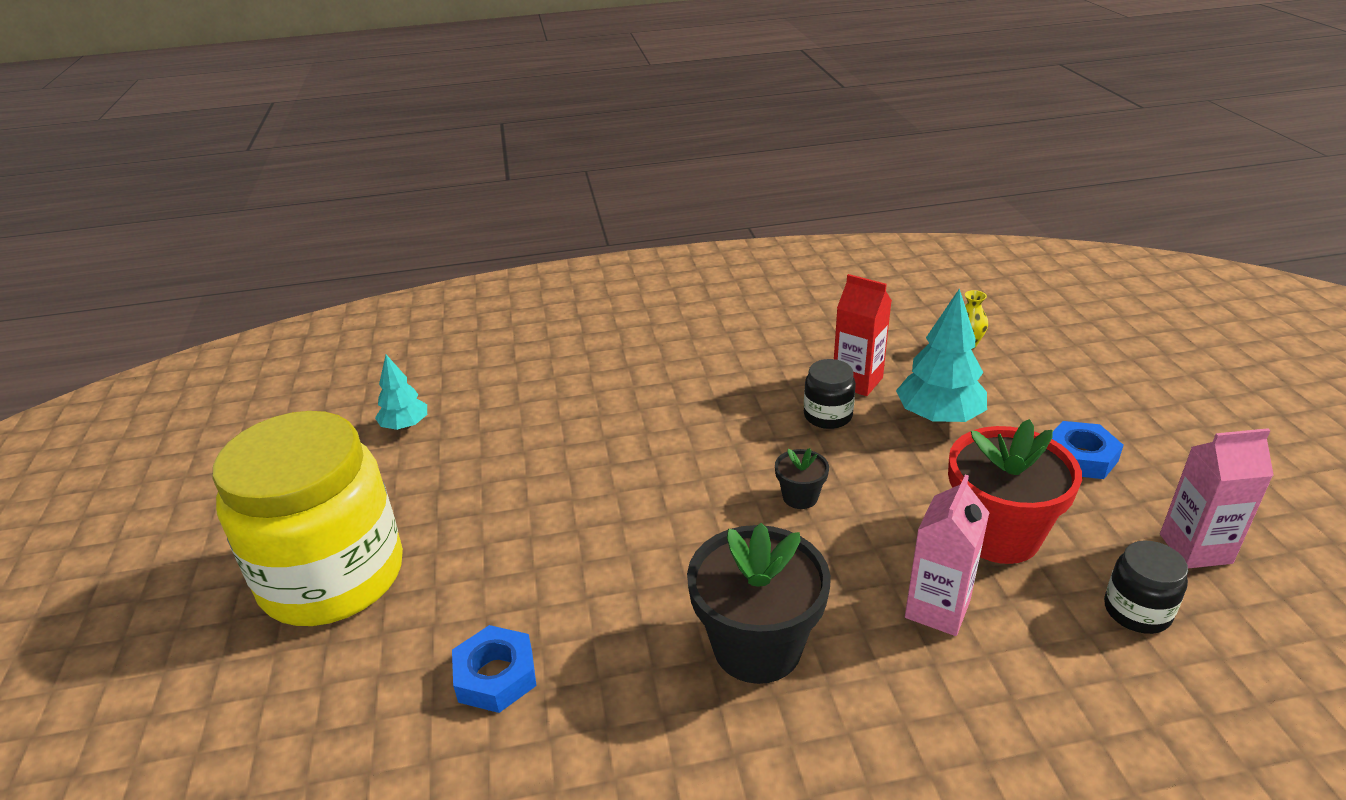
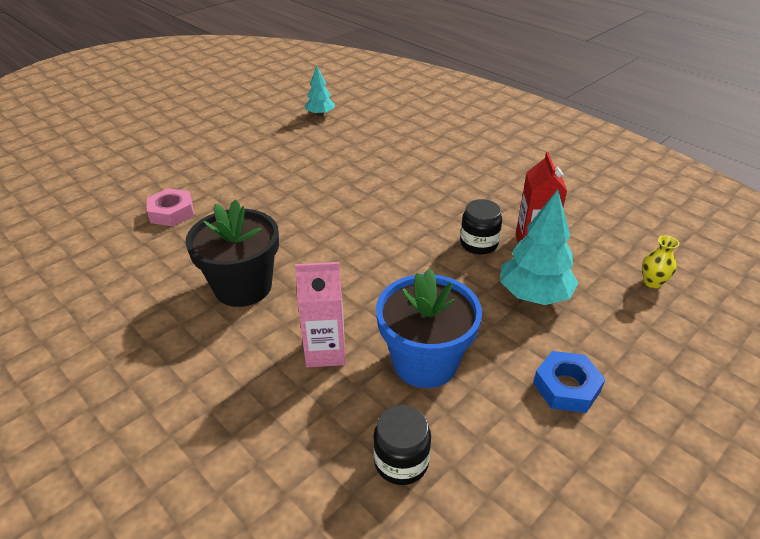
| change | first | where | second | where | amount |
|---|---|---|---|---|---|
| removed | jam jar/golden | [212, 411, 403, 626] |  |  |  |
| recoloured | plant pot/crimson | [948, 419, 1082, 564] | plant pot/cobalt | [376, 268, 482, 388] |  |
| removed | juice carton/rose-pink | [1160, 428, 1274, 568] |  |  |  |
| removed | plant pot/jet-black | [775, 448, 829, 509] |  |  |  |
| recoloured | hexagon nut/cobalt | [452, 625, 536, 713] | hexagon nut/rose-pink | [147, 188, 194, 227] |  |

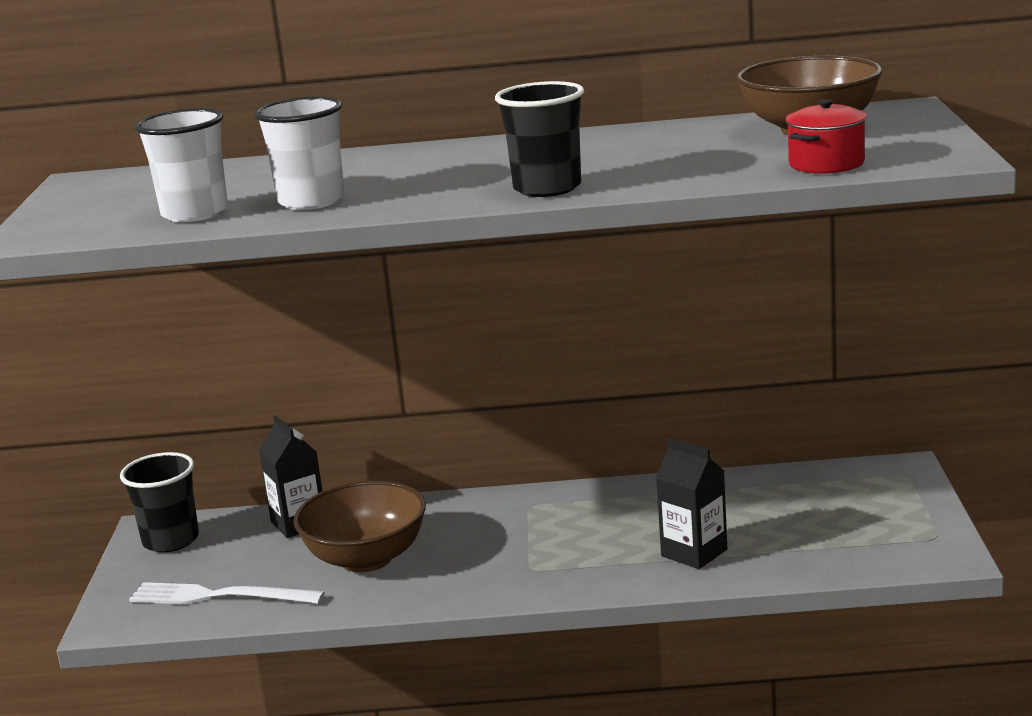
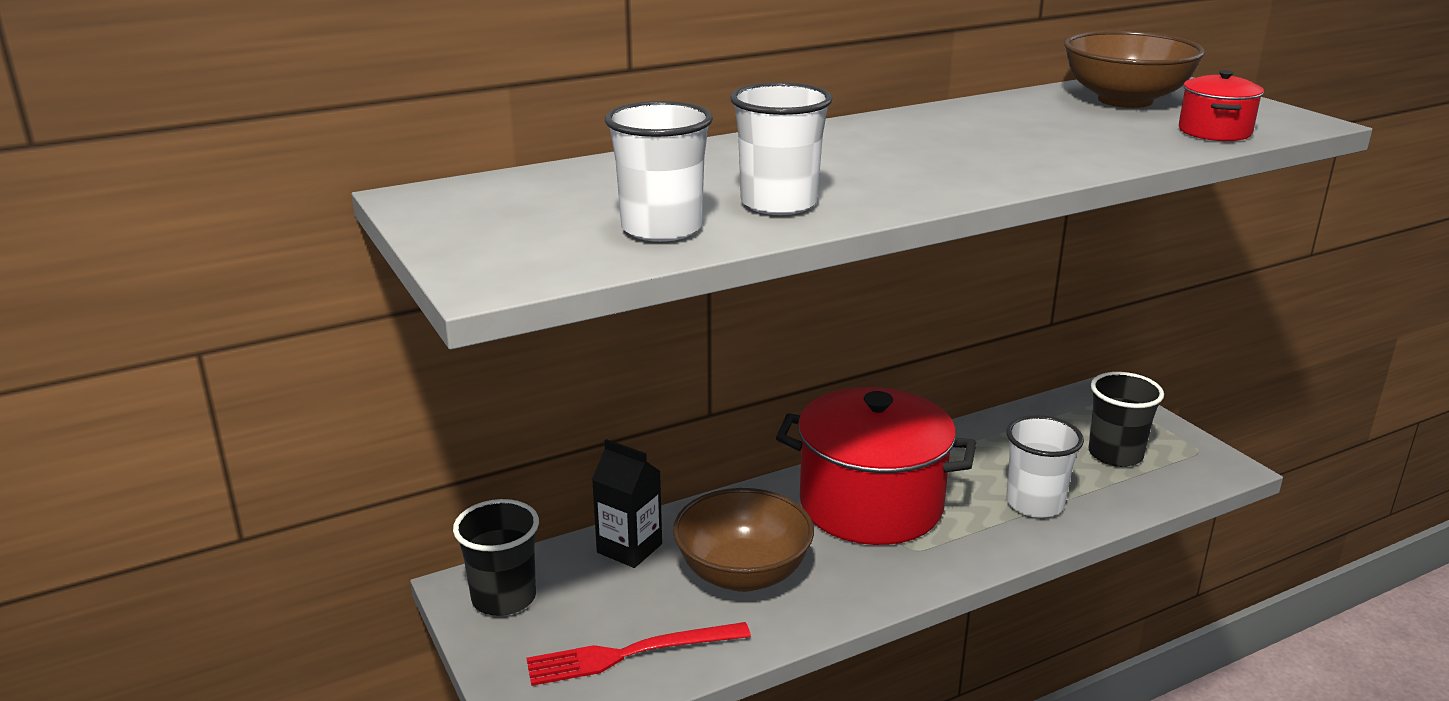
| change | first | where | second | where | amount |
|---|---|---|---|---|---|
| moved | tumbler/jet-black | [495, 81, 584, 197] |  | [1088, 372, 1164, 467] |  |
| replaced | juice carton/jet-black | [656, 438, 727, 569] | tumbler/pure white | [1006, 415, 1084, 518] |  |
| recoloured | dinner fork/pure white | [129, 582, 325, 604] | dinner fork/crimson | [527, 622, 751, 686] |  |
| added |  |  | cooking pot/crimson | [776, 387, 976, 545] |  |

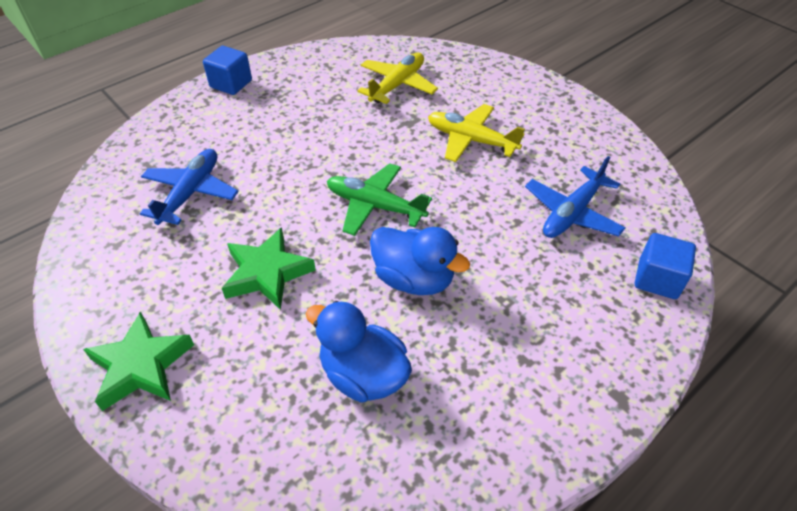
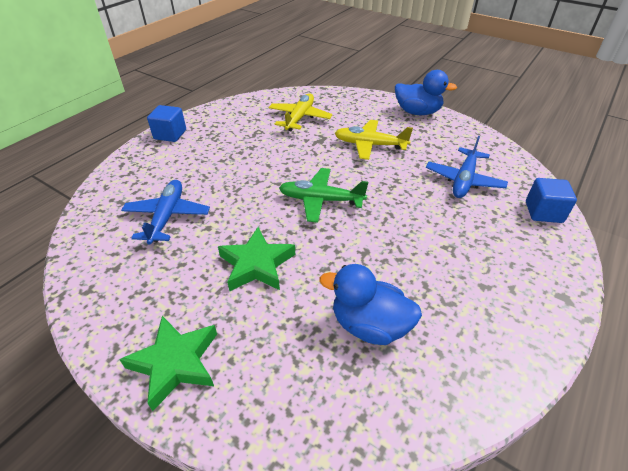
| change | first | where | second | where | amount |
|---|---|---|---|---|---|
| moved | duck/cobalt | [370, 227, 470, 295] |  | [395, 70, 457, 115] |  |

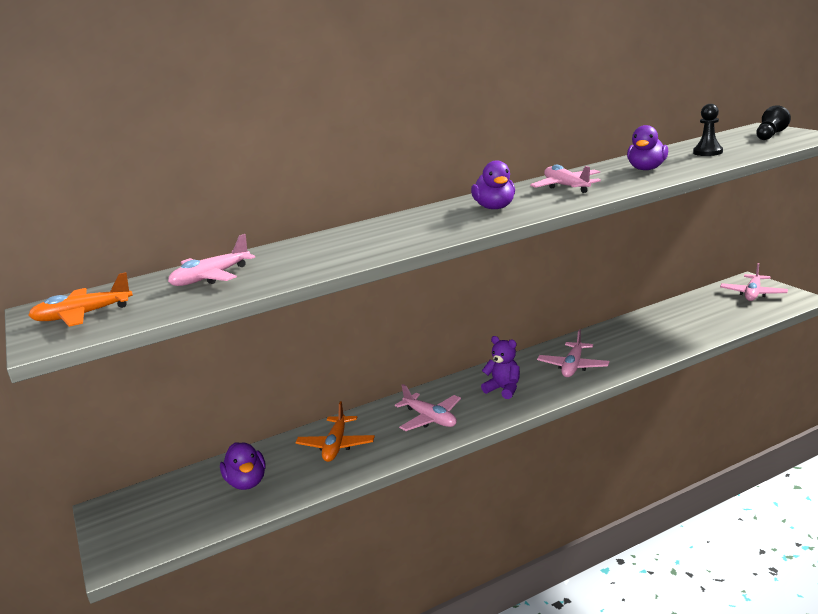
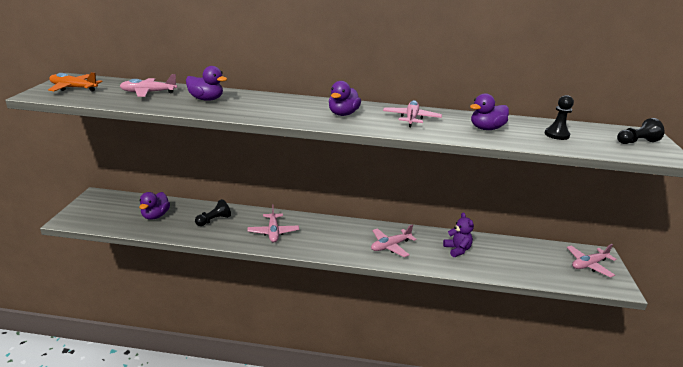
| change | first | where | second | where | amount |
|---|---|---|---|---|---|
| moved | teddy/violet | [481, 336, 520, 399] |  | [443, 212, 474, 257] |  |
| replaced | toy plane/bright orange | [295, 401, 375, 462] | game pawn/jet-black | [195, 199, 231, 226] |  |
| added |  |  | duck/violet | [186, 66, 227, 101] |  |

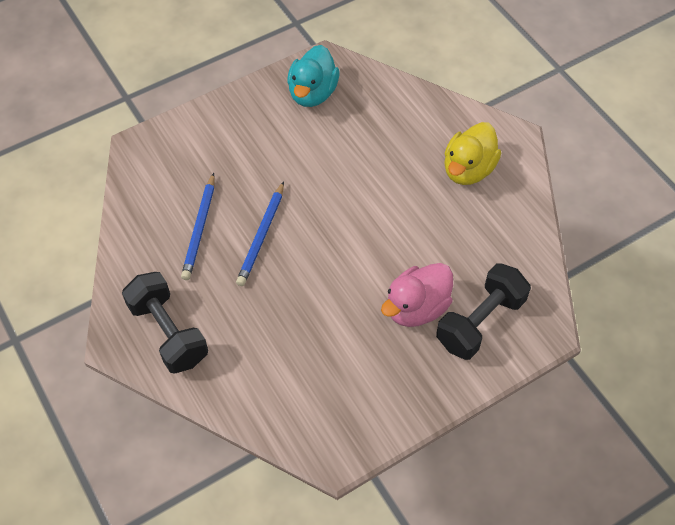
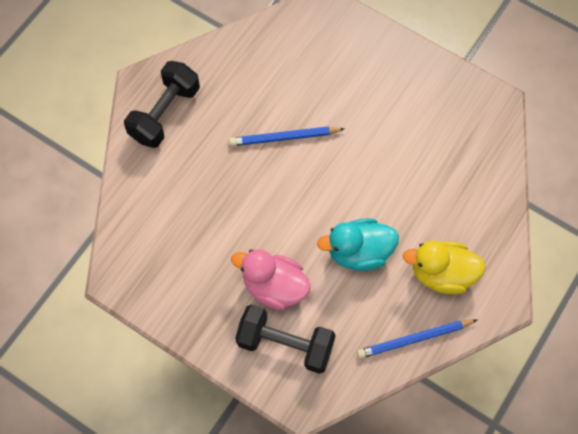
| change | first | where | second | where | amount |
|---|---|---|---|---|---|
| moved | duck/aqua | [287, 45, 340, 107] |  | [317, 218, 399, 271] |  |
| moved | wooden pencil/cobalt | [181, 173, 215, 280] |  | [357, 319, 477, 359] |  |

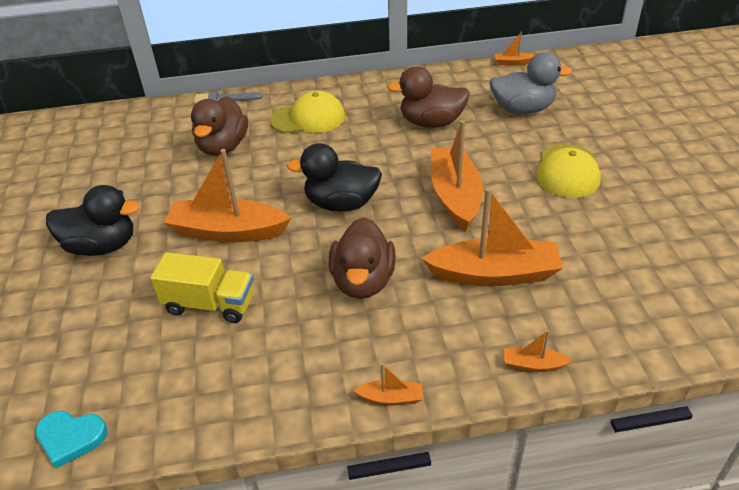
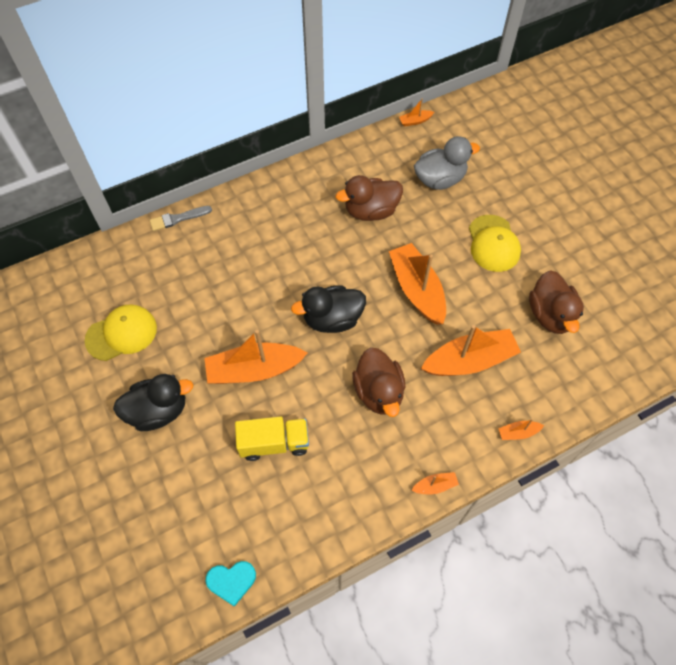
| change | first | where | second | where | amount |
|---|---|---|---|---|---|
| moved | peaked cap/golden | [270, 90, 345, 133] |  | [85, 304, 157, 361] |  |
| moved | duck/dark brown | [191, 96, 248, 156] |  | [529, 270, 584, 334] |  |

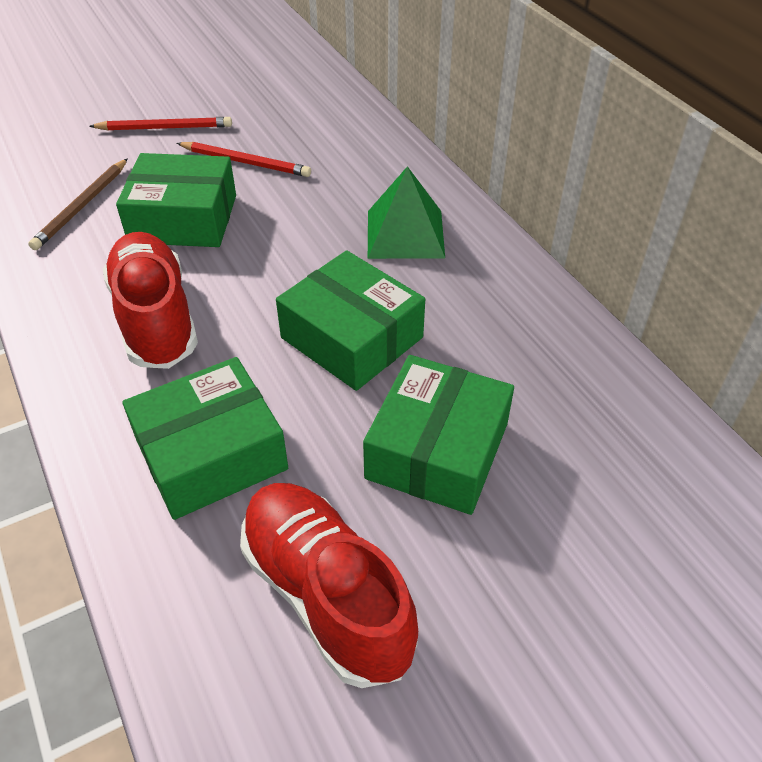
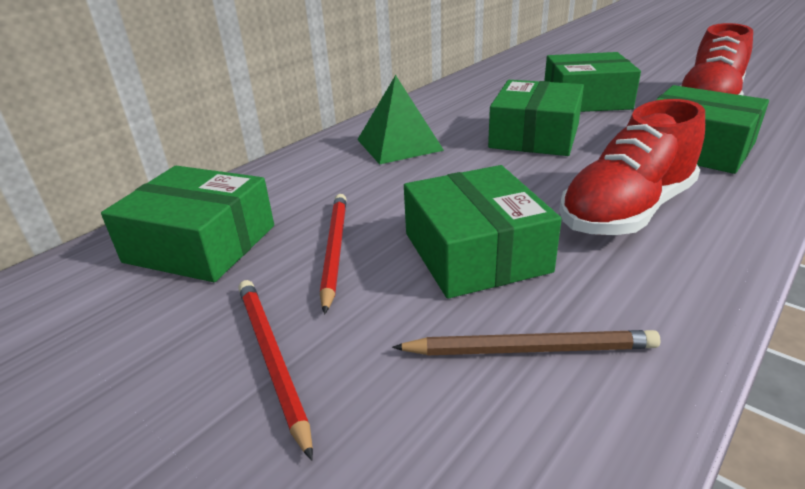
| change | first | where | second | where | amount |
|---|---|---|---|---|---|
| added |  |  | box/emerald | [101, 166, 274, 282] |  |

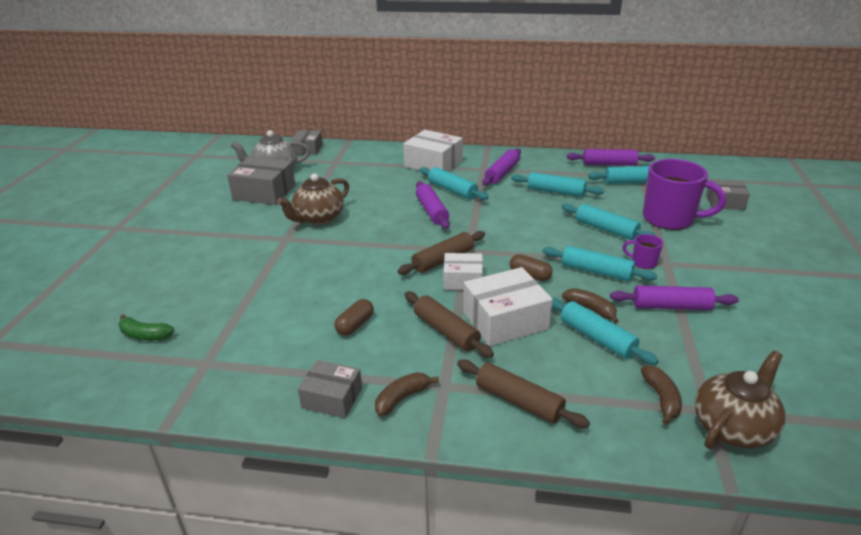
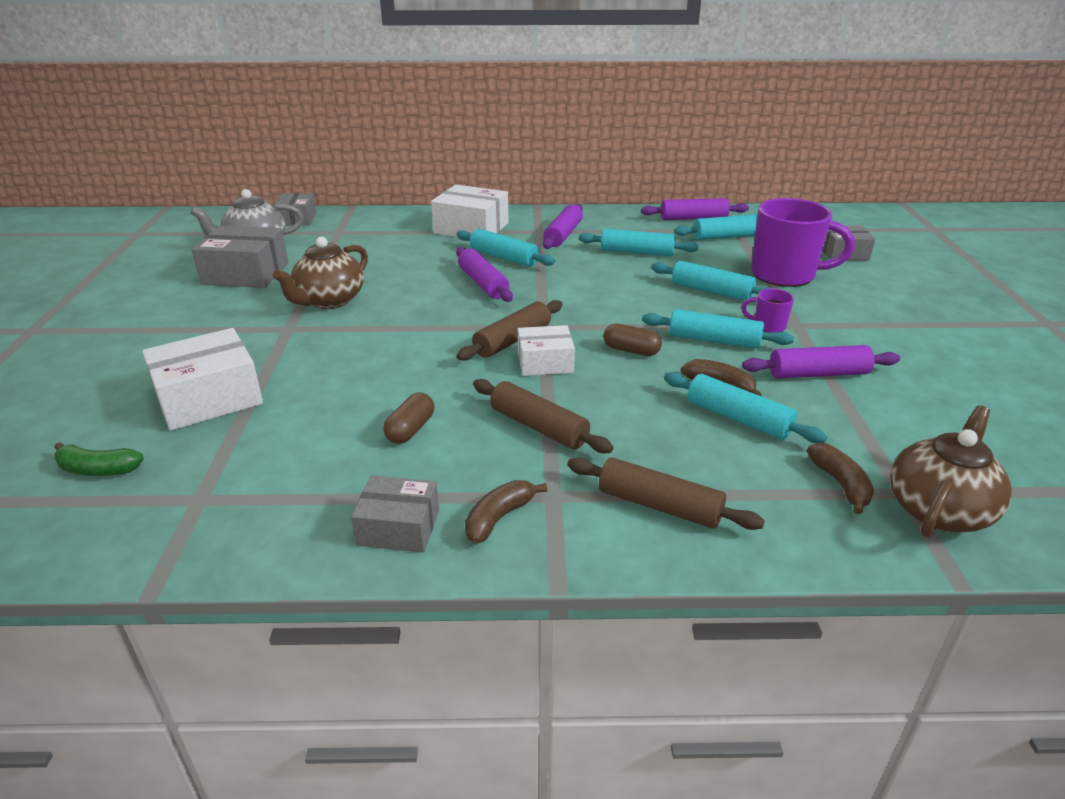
| change | first | where | second | where | amount |
|---|---|---|---|---|---|
| moved | box/pure white | [463, 267, 553, 346] |  | [142, 328, 263, 431] |  |

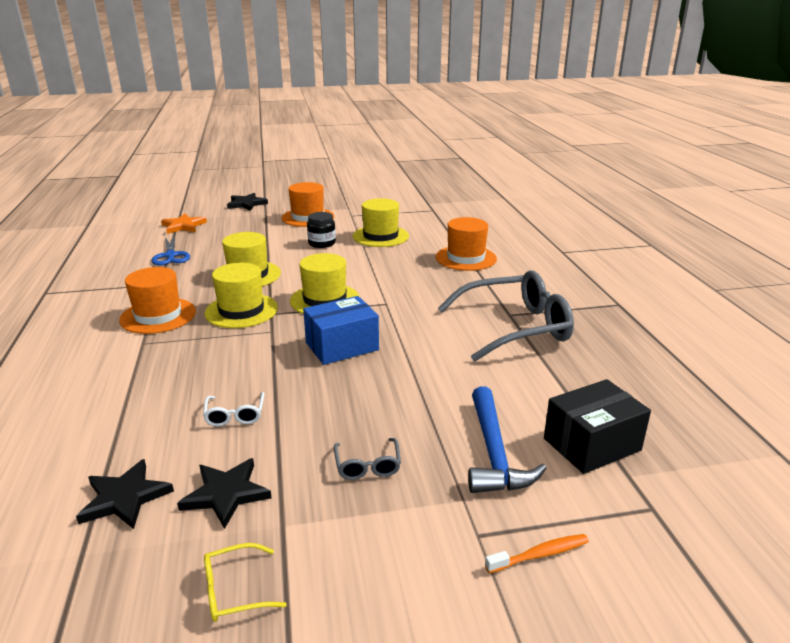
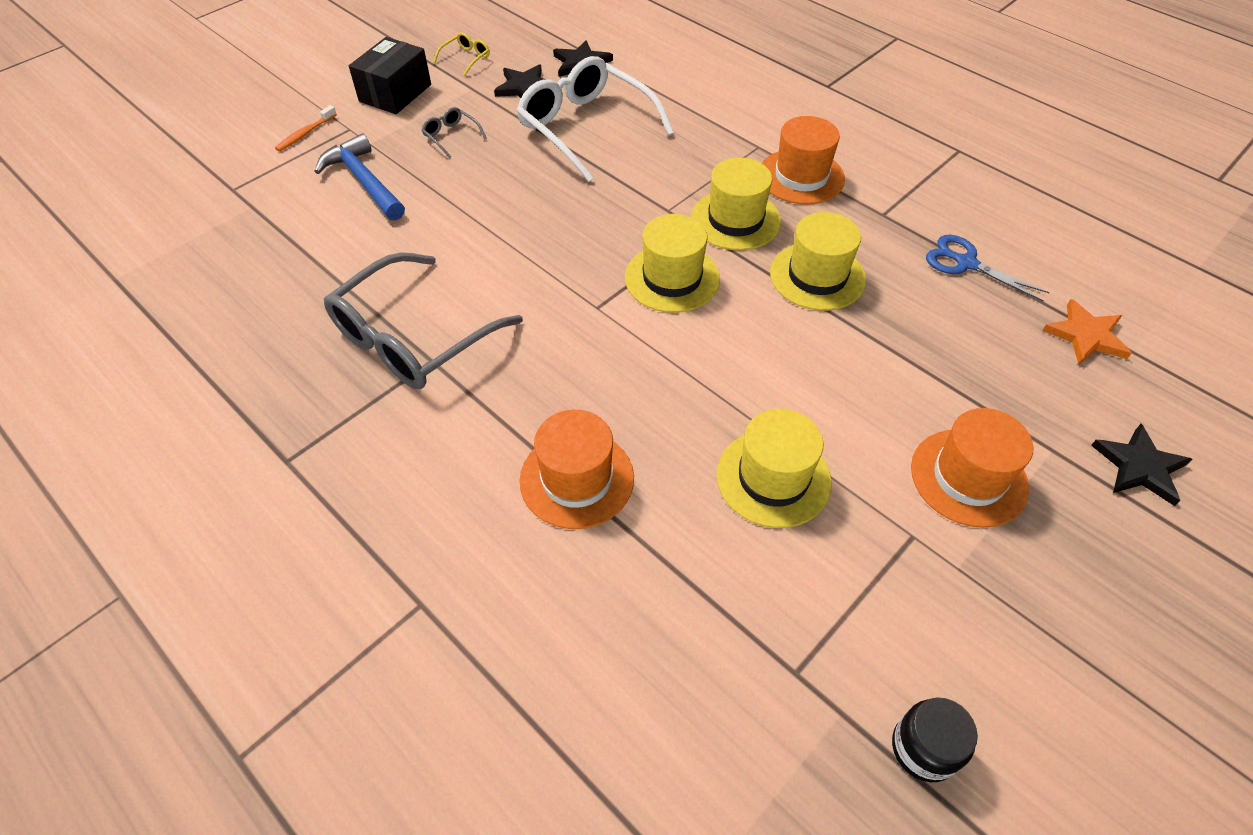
| change | first | where | second | where | amount |
|---|---|---|---|---|---|
| moved | jam jar/jet-black | [307, 212, 336, 248] |  | [892, 697, 978, 782] |  |
| removed | box/cobalt | [303, 296, 379, 365] |  |  |  |
| moved | box/jet-black | [544, 379, 651, 474] |  | [349, 37, 431, 114] |  |
| resized | spectacles/pure white | [203, 392, 264, 426] |  | [516, 56, 674, 182] | x2.46 |

